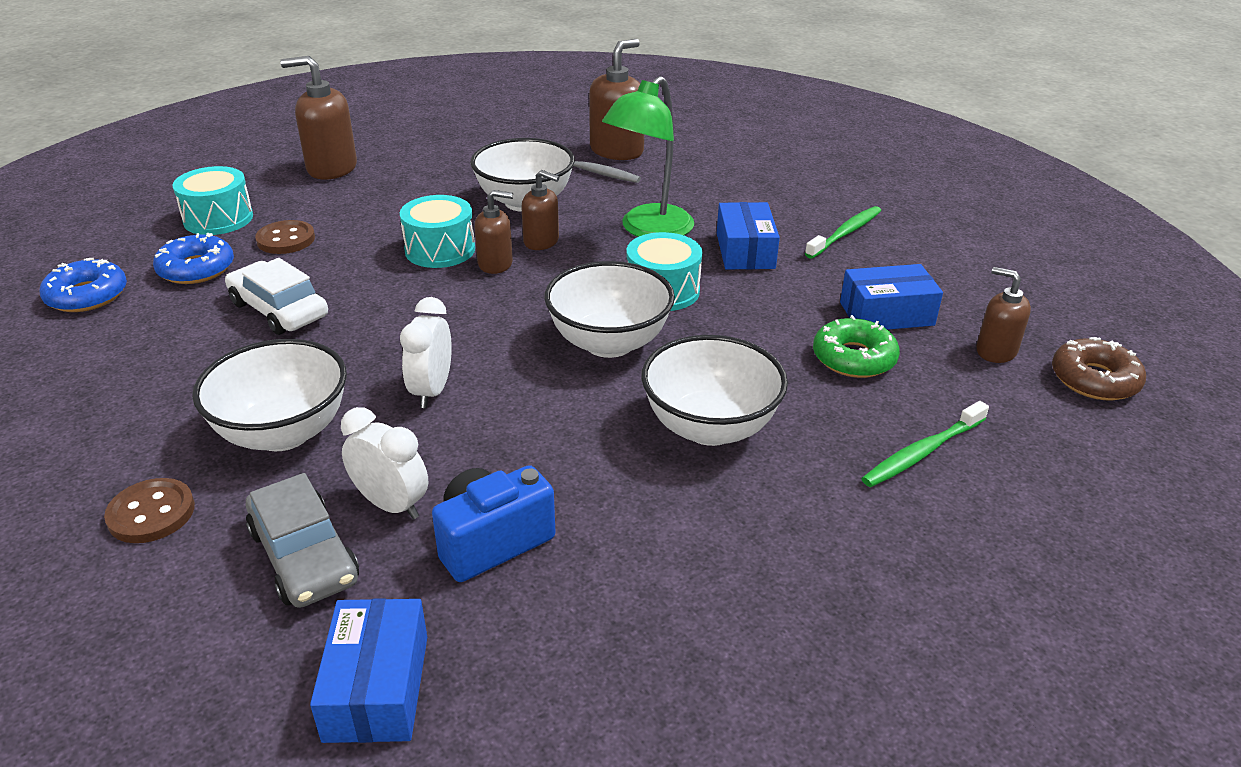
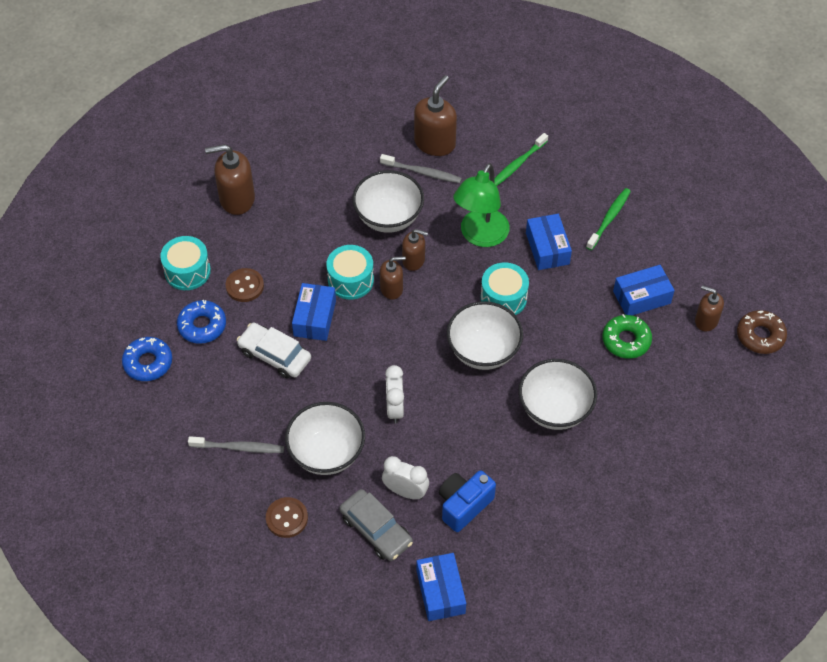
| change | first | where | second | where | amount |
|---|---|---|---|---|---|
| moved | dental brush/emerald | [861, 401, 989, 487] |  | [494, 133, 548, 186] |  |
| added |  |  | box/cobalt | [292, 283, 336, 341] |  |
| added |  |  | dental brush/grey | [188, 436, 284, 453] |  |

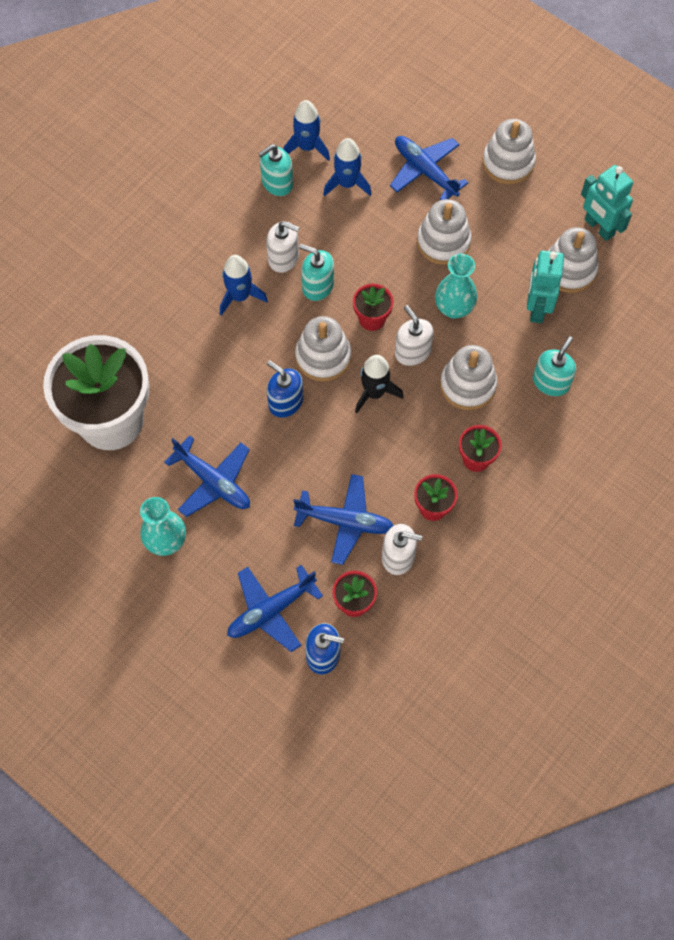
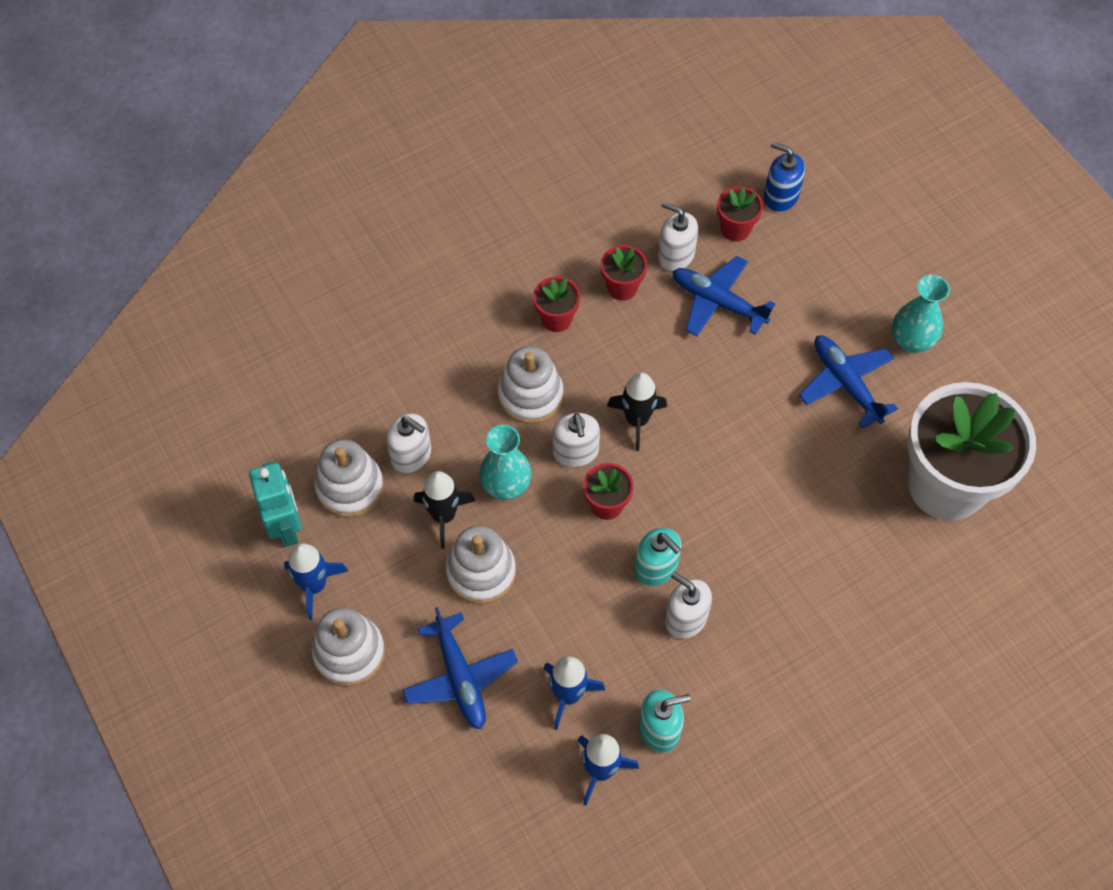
| change | first | where | second | where | amount |
|---|---|---|---|---|---|
| replaced | toy robot/aqua | [527, 251, 564, 323] | pump bottle/pure white | [386, 413, 431, 473] |  |
| moved | spaceship/cobalt | [220, 255, 268, 316] |  | [284, 543, 348, 620] |  |
| removed | stacking rings/pure white | [295, 316, 351, 382] |  |  |  |
| removed | pump bottle/aqua | [533, 336, 576, 396] |  |  |  |
| removed | pump bottle/cobalt | [267, 360, 303, 418] |  |  |  |
| removed | toy plane/cobalt | [227, 565, 323, 652] |  |  |  |
| added |  |  | spaceship/jet-black | [414, 471, 475, 549] |  |

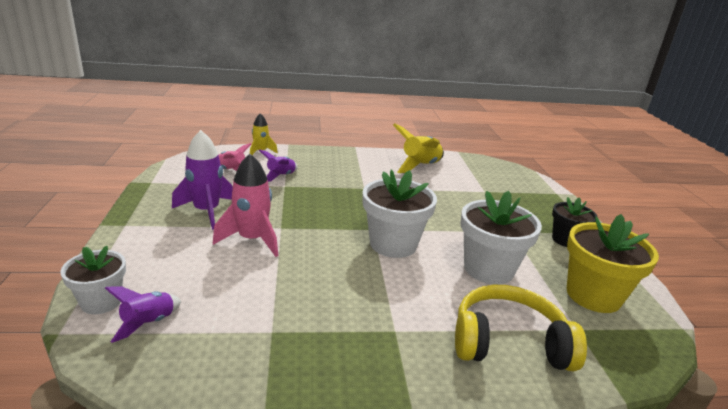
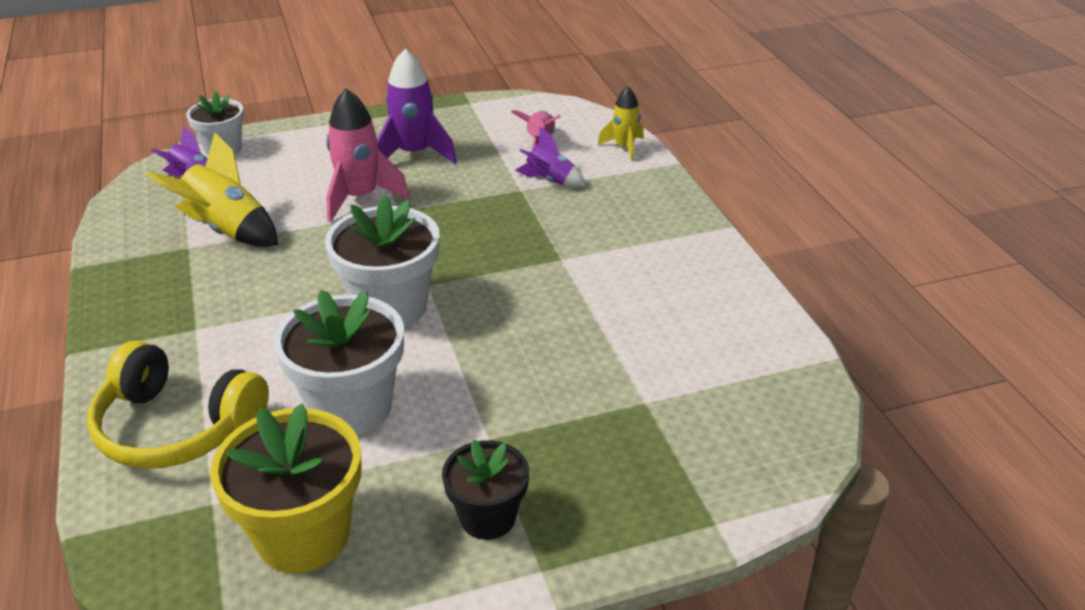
| change | first | where | second | where | amount |
|---|---|---|---|---|---|
| moved | spaceship/golden | [393, 123, 444, 173] |  | [146, 132, 278, 247] |  |
| turned | headset/golden | [455, 285, 587, 371] |  | [87, 341, 269, 469] | 120 degrees clockwise |

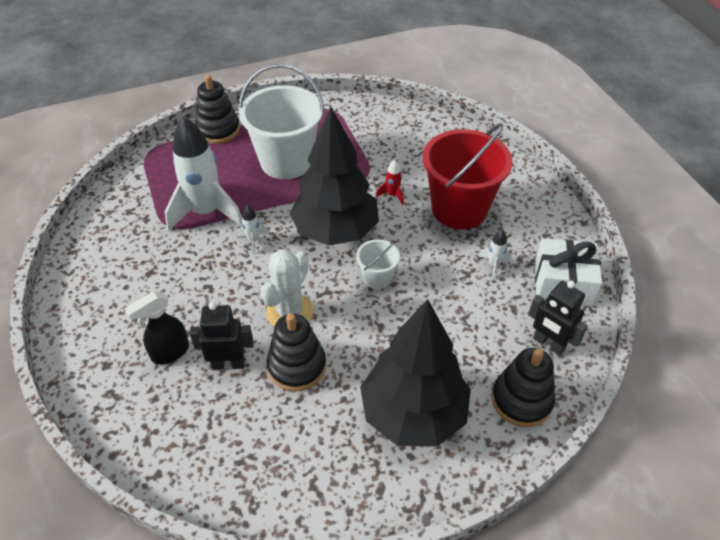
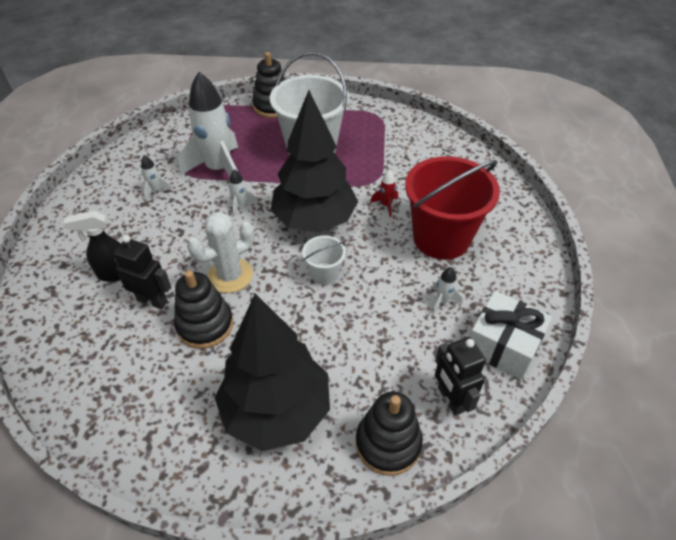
| change | first | where | second | where | amount |
|---|---|---|---|---|---|
| added |  |  | spaceship/pure white | [141, 155, 172, 201] |  |

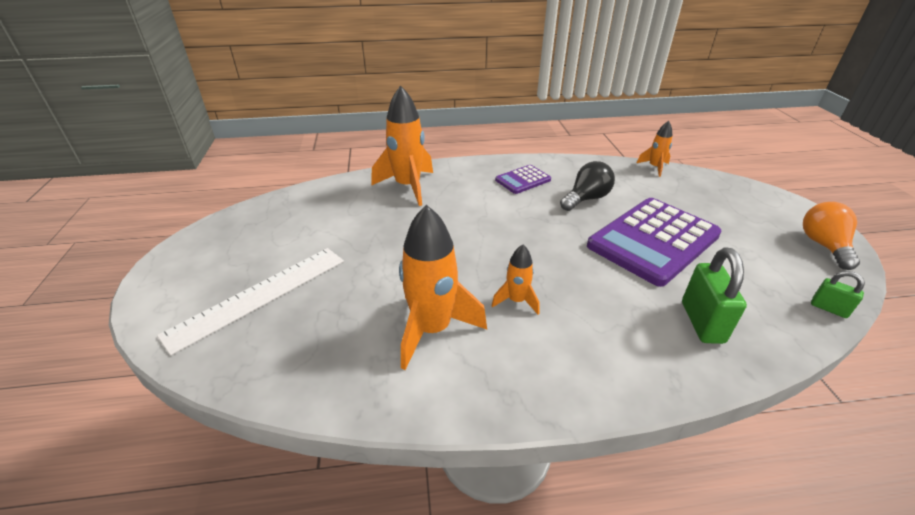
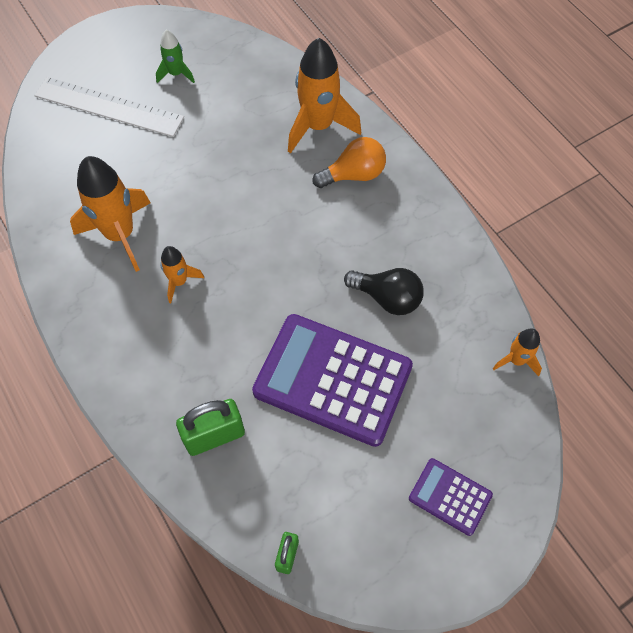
| change | first | where | second | where | amount |
|---|---|---|---|---|---|
| moved | pocket calculator/violet | [495, 165, 551, 194] |  | [409, 458, 493, 536] |  |
| moved | light bulb/bright orange | [803, 202, 860, 270] |  | [313, 137, 386, 188] |  |
| added |  |  | spaceship/emerald | [156, 29, 195, 83] |  |

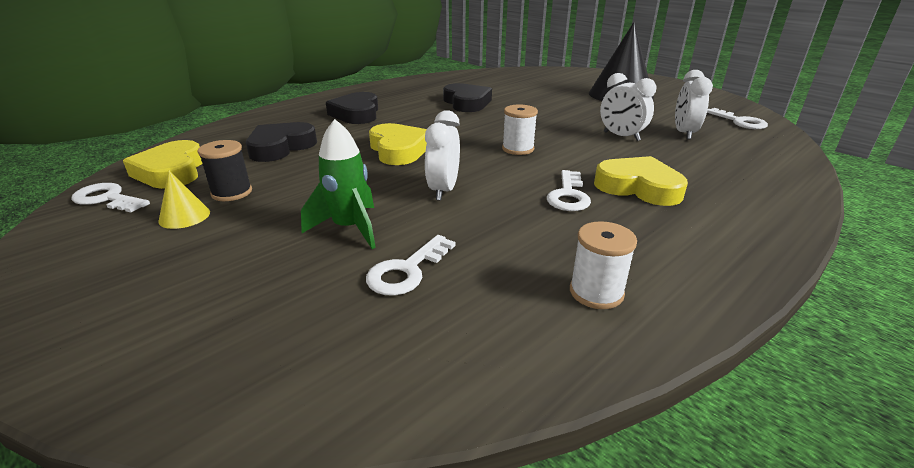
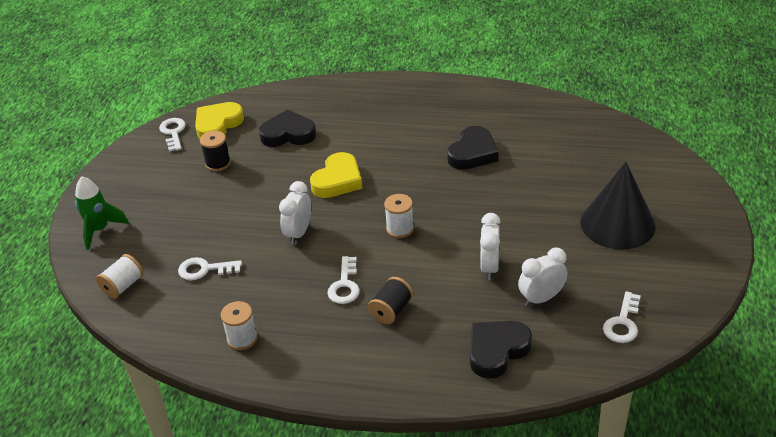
| change | first | where | second | where | amount |
|---|---|---|---|---|---|
| moved | love heart/jet-black | [326, 92, 378, 124] |  | [470, 321, 532, 379] |  |
| turned | alarm clock/pure white | [425, 110, 460, 201] |  | [279, 181, 311, 244] | 45 degrees counterclockwise |
| moved | spaceship/emerald | [301, 119, 376, 249] |  | [75, 177, 129, 250] |  |
| replaced | love heart/golden | [594, 156, 688, 206] | bobbin/jet-black | [368, 277, 413, 324] |  |
| turned | door key/pure white | [547, 170, 591, 211] |  | [328, 256, 360, 304] | 60 degrees counterclockwise |
| removed | cone shape/golden | [158, 171, 210, 229] |  |  |  |
| added |  |  | bobbin/pure white | [96, 254, 144, 299] |  |

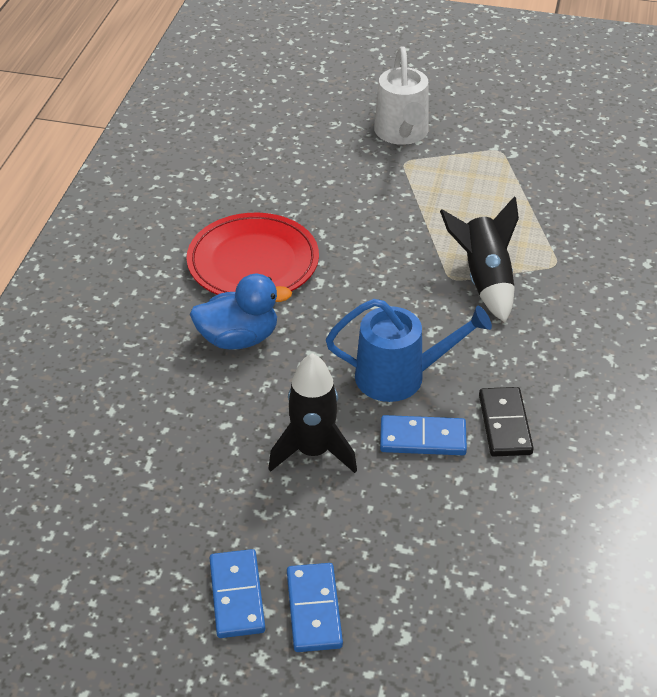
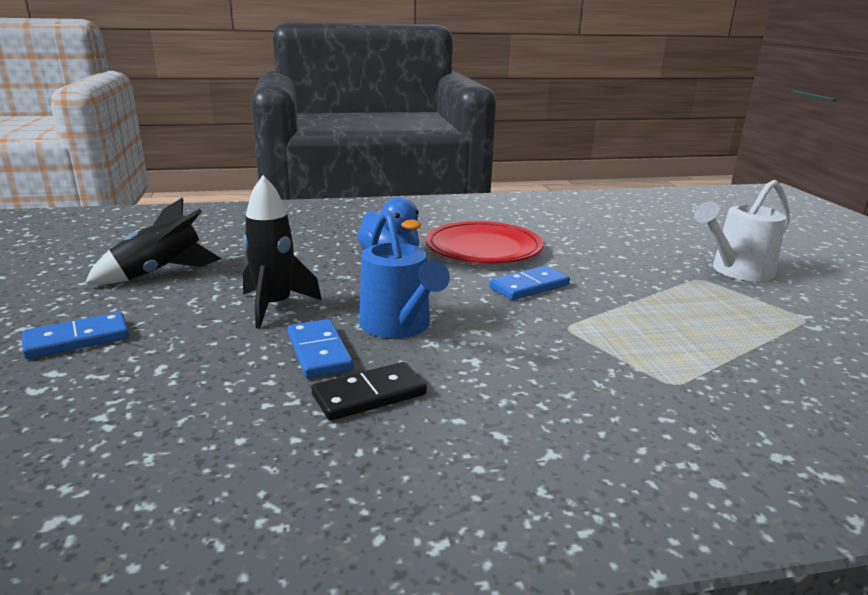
| change | first | where | second | where | amount |
|---|---|---|---|---|---|
| moved | spaceship/jet-black | [440, 196, 519, 322] |  | [85, 198, 222, 284] |  |
| moved | domino/cobalt | [210, 549, 265, 638] |  | [489, 266, 570, 300] |  |

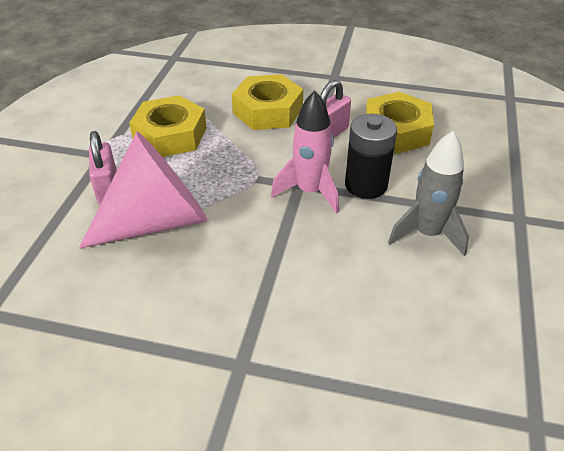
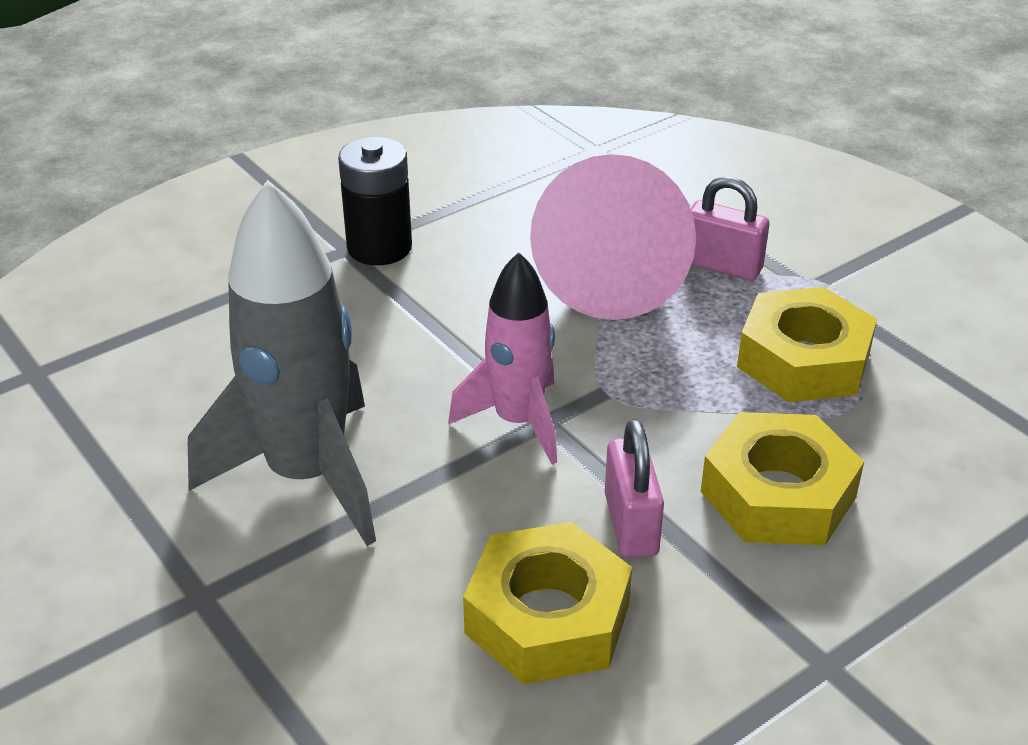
| change | first | where | second | where | amount |
|---|---|---|---|---|---|
| moved | AA battery/jet-black | [345, 114, 397, 199] |  | [338, 137, 412, 265] |  |
| resized | spaceship/grey | [388, 131, 469, 256] |  | [188, 180, 376, 546] | x1.60 |

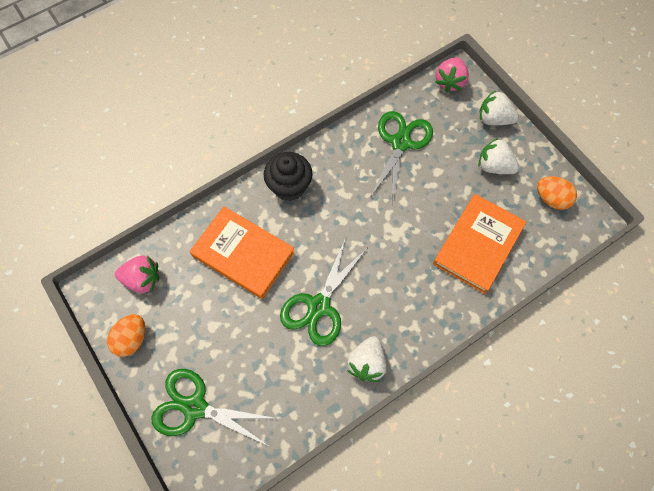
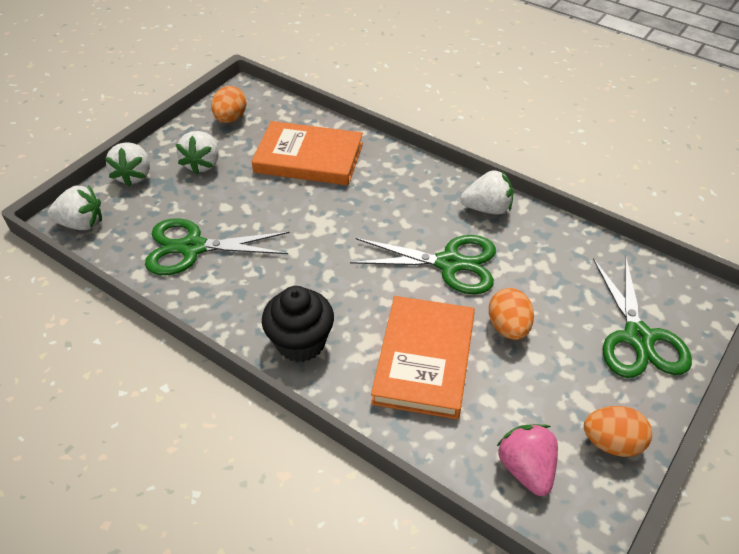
| change | first | where | second | where | amount |
|---|---|---|---|---|---|
| recoloured | strawberry/rose-pink | [435, 57, 469, 93] | strawberry/pure white | [47, 185, 102, 230] |  |
| added |  |  | egg shape/bright orange | [489, 288, 534, 340] |  |

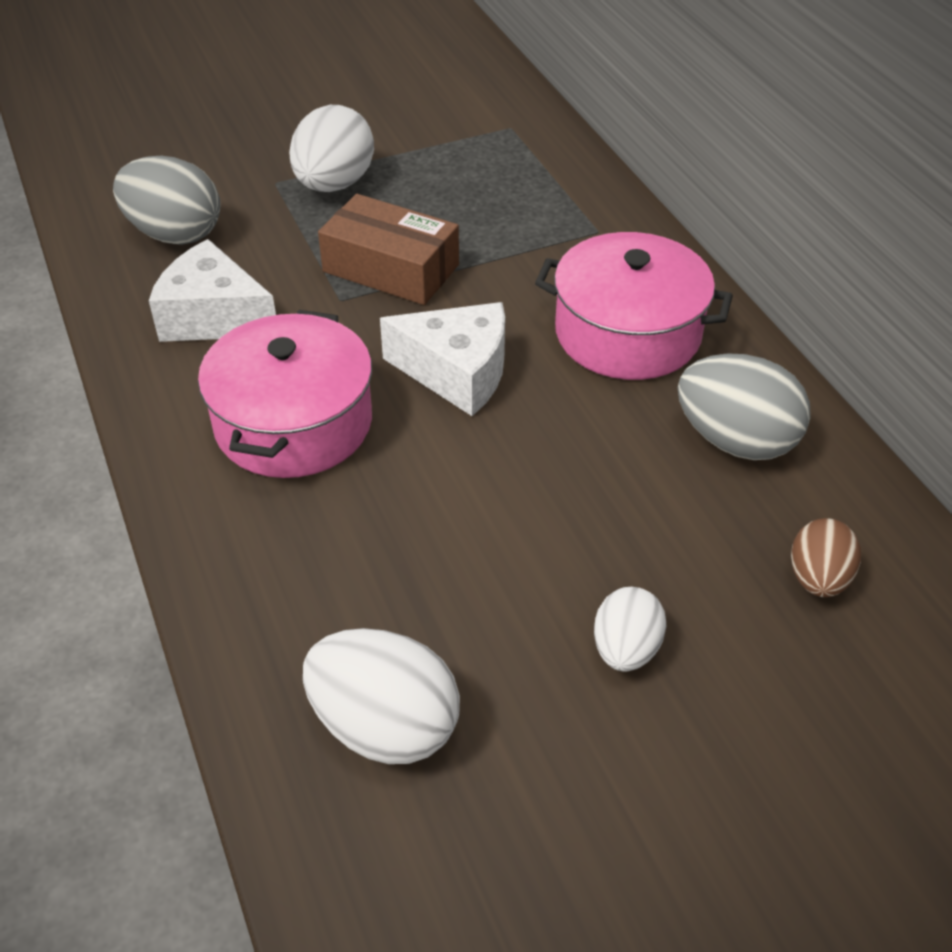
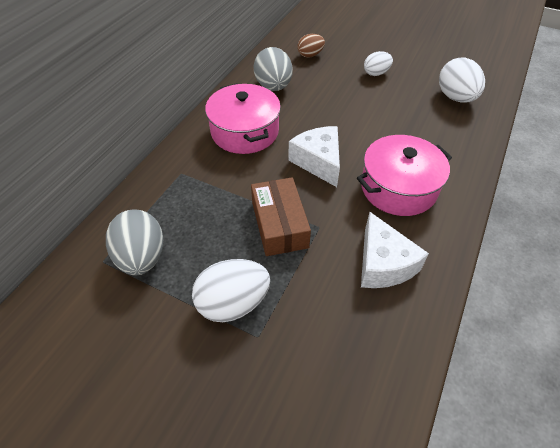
| change | first | where | second | where | amount |
|---|---|---|---|---|---|
| moved | egg shape/grey | [113, 156, 221, 245] |  | [106, 209, 163, 275] |  |

